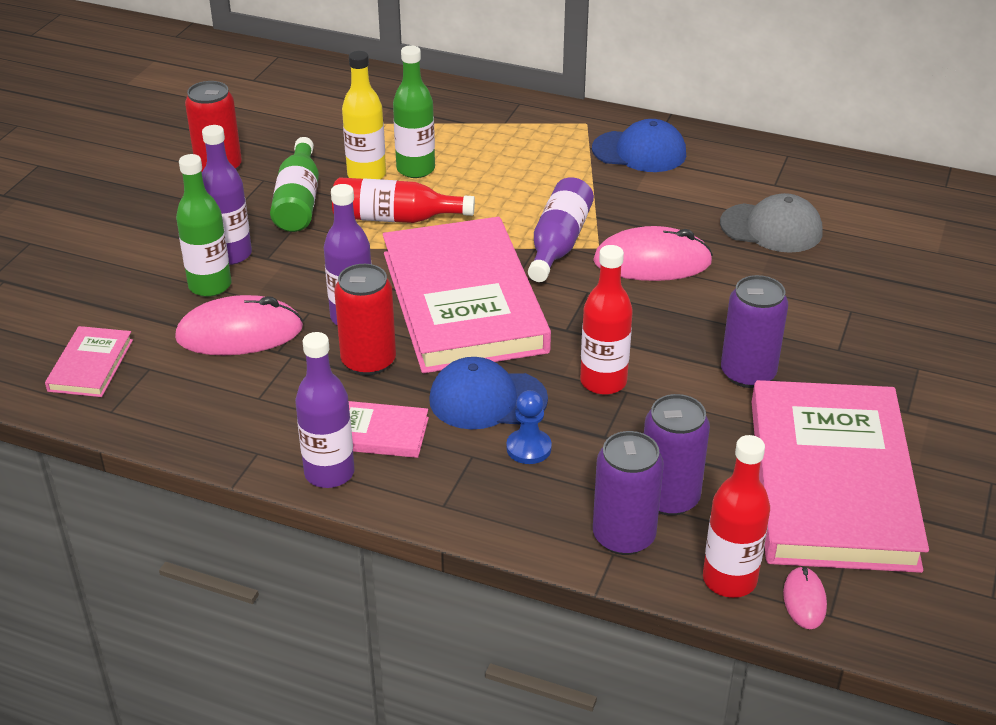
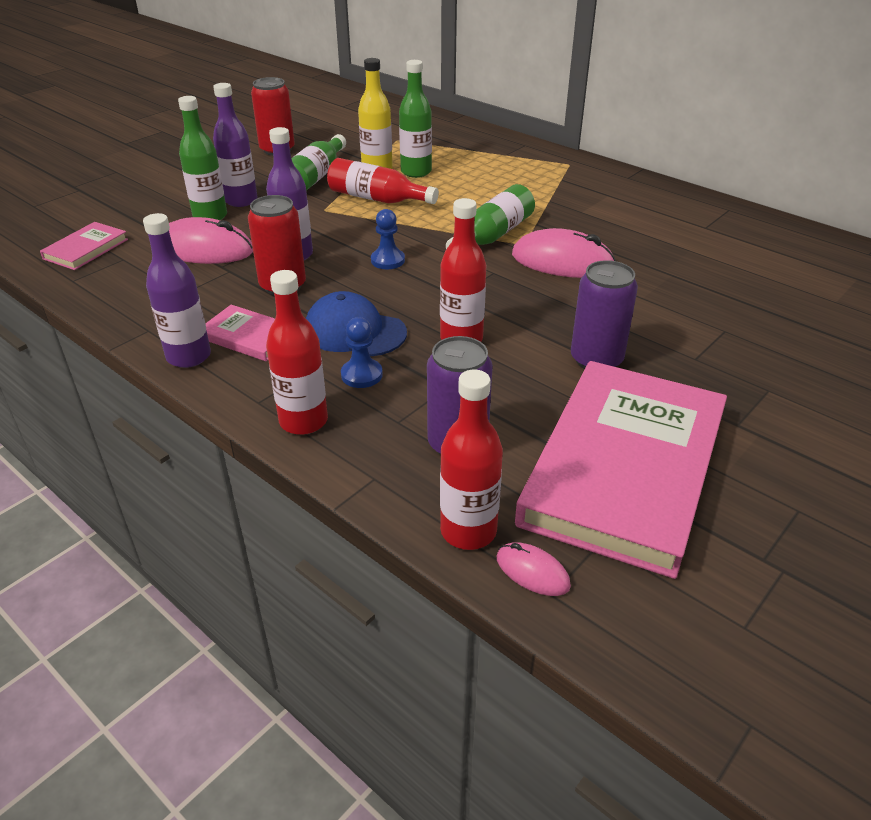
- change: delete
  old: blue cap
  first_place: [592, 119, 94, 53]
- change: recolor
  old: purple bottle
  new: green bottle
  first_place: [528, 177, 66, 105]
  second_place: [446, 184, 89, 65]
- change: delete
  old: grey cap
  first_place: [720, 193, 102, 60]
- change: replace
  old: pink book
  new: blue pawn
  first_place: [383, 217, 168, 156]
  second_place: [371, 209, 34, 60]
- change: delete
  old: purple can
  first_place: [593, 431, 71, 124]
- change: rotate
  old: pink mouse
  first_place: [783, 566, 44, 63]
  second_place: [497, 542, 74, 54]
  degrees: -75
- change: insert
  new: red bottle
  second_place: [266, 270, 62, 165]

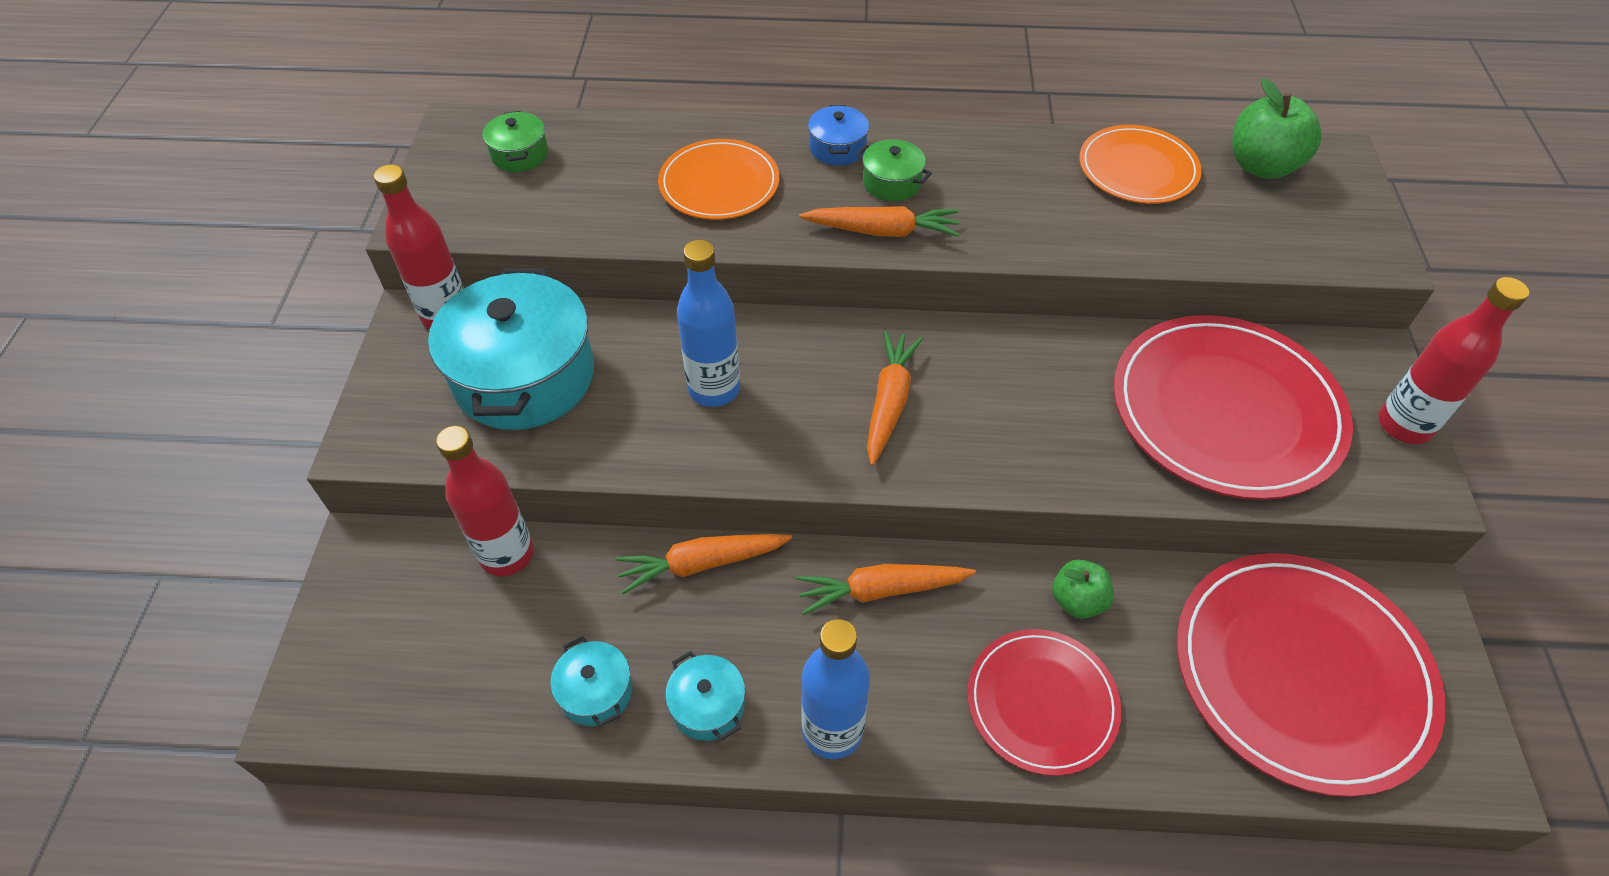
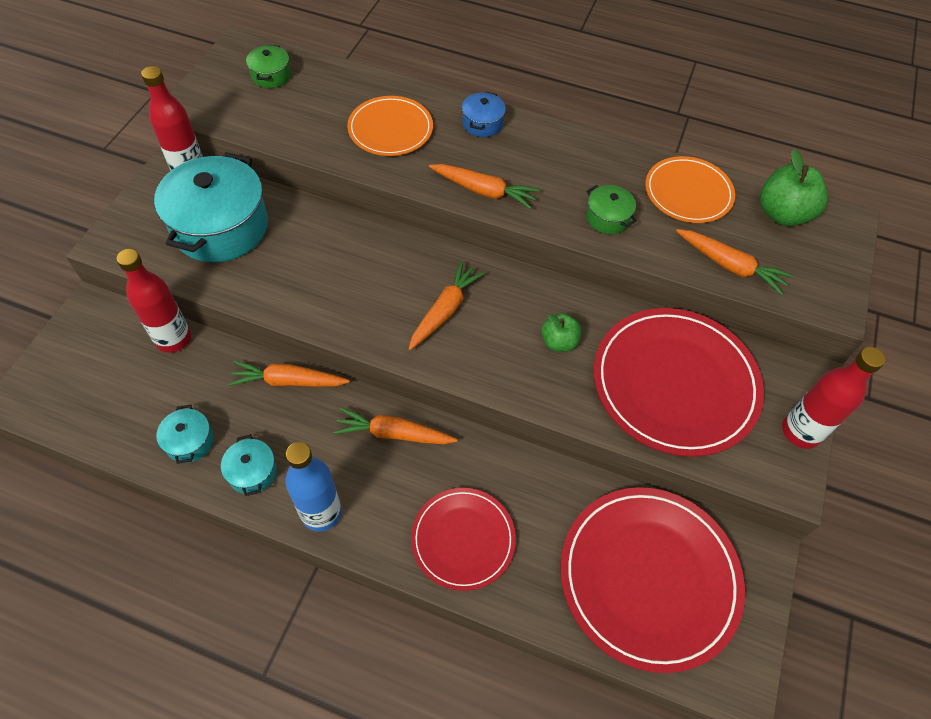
- change: move
  old: green pot
  first_place: [856, 139, 76, 62]
  second_place: [586, 185, 51, 49]
- change: delete
  old: blue bottle
  first_place: [677, 240, 63, 167]
- change: move
  old: green apple
  first_place: [1052, 560, 62, 59]
  second_place: [541, 313, 40, 39]
- change: insert
  new: orange carrot
  second_place: [676, 229, 117, 66]

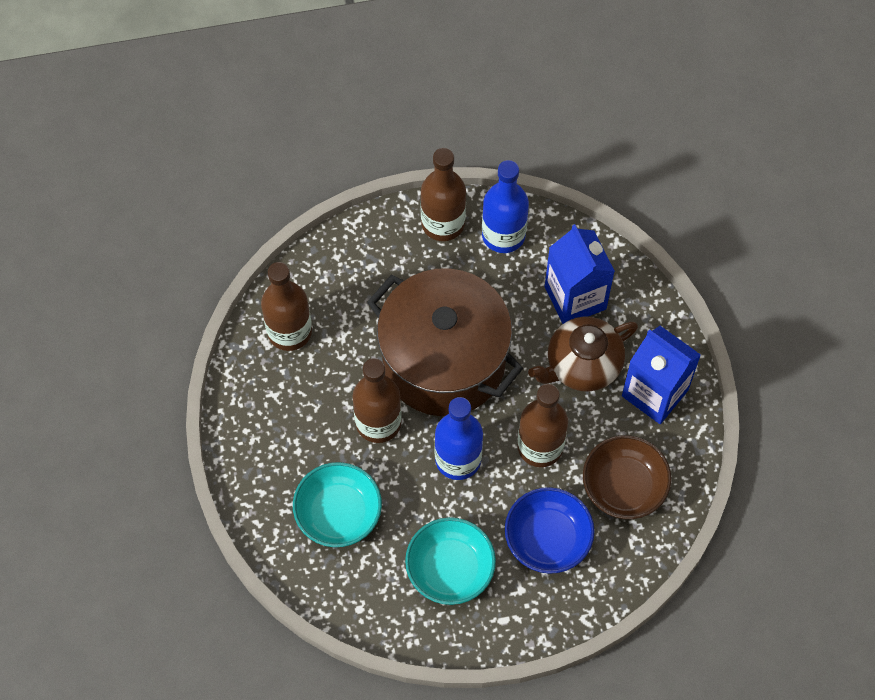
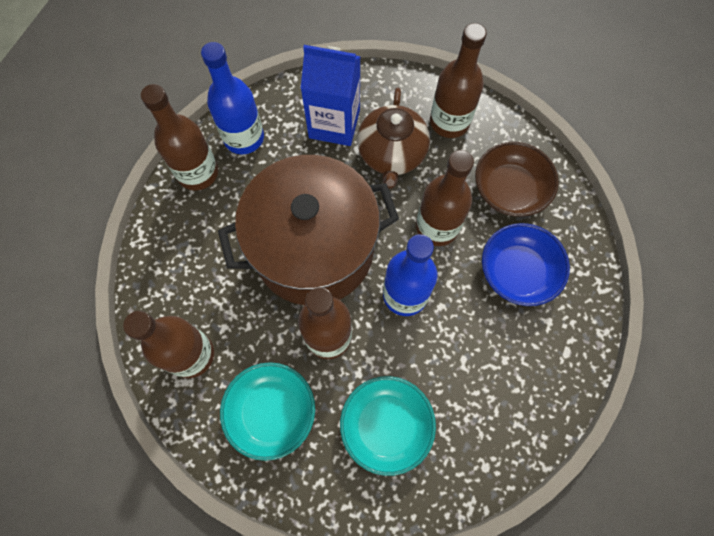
- change: replace
  old: blue carton
  new: brown bottle
  first_place: [622, 326, 79, 98]
  second_place: [430, 23, 57, 115]
- change: move
  old: turquoise bowl
  first_place: [405, 517, 91, 88]
  second_place: [220, 362, 95, 99]

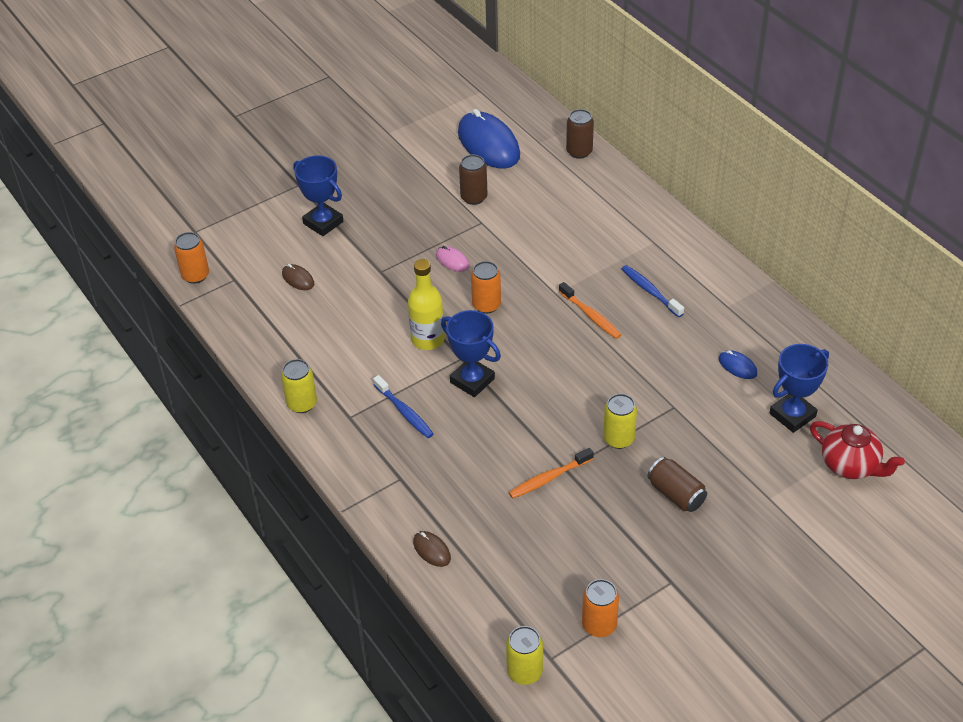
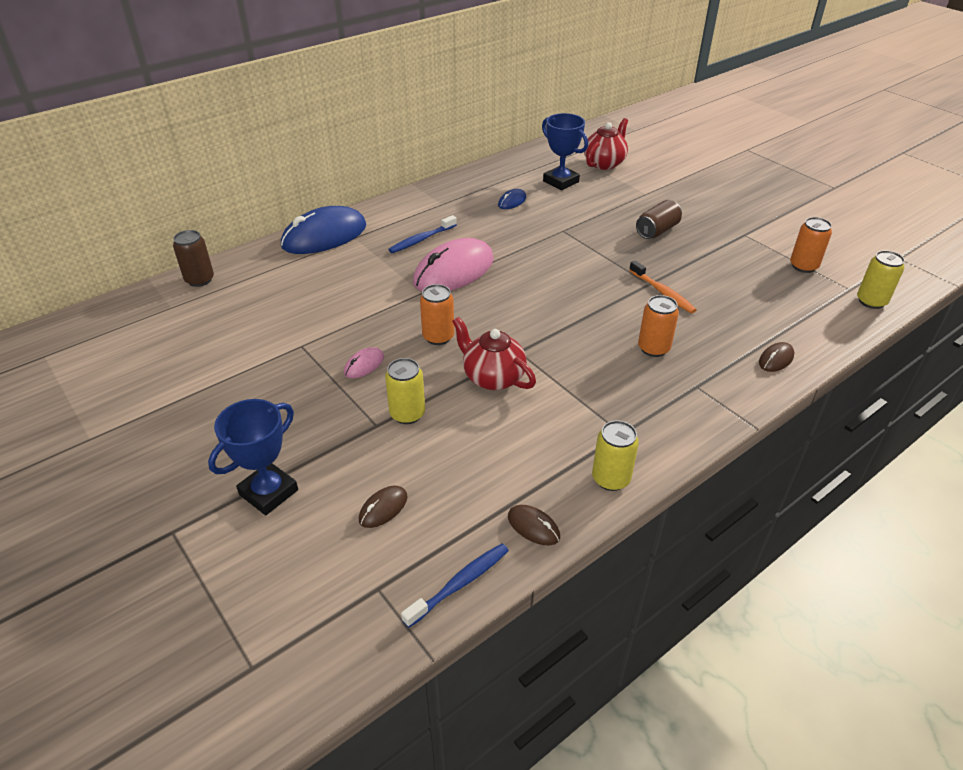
- change: move
  old: blue mouse
  first_place: [458, 109, 62, 60]
  second_place: [281, 206, 85, 48]
- change: delete
  old: brown can
  first_place: [459, 154, 29, 51]
- change: move
  old: orange can
  first_place: [174, 232, 35, 52]
  second_place: [638, 295, 41, 62]
- change: replace
  old: yellow bottle
  new: red teapot
  first_place: [408, 259, 37, 91]
  second_place: [452, 317, 84, 73]
- change: replace
  old: orange toothbrush
  new: pink mouse
  first_place: [559, 282, 62, 57]
  second_place: [413, 238, 81, 53]
- change: delete
  old: blue trophy
  first_place: [441, 310, 60, 87]
- change: move
  old: blue toothbrush
  first_place: [373, 375, 61, 63]
  second_place: [401, 544, 108, 84]
- change: move
  old: yellow can
  first_place: [603, 394, 34, 55]
  second_place: [385, 358, 40, 66]
- change: insert
  new: brown mouse
  second_place: [508, 505, 52, 40]

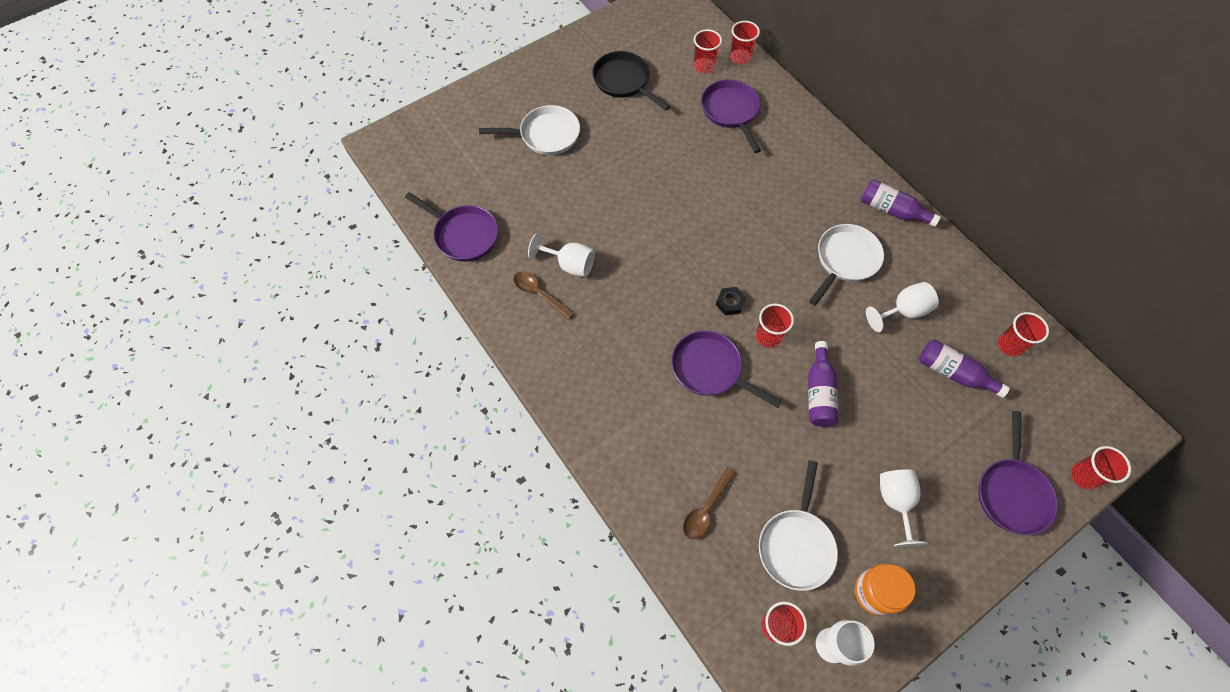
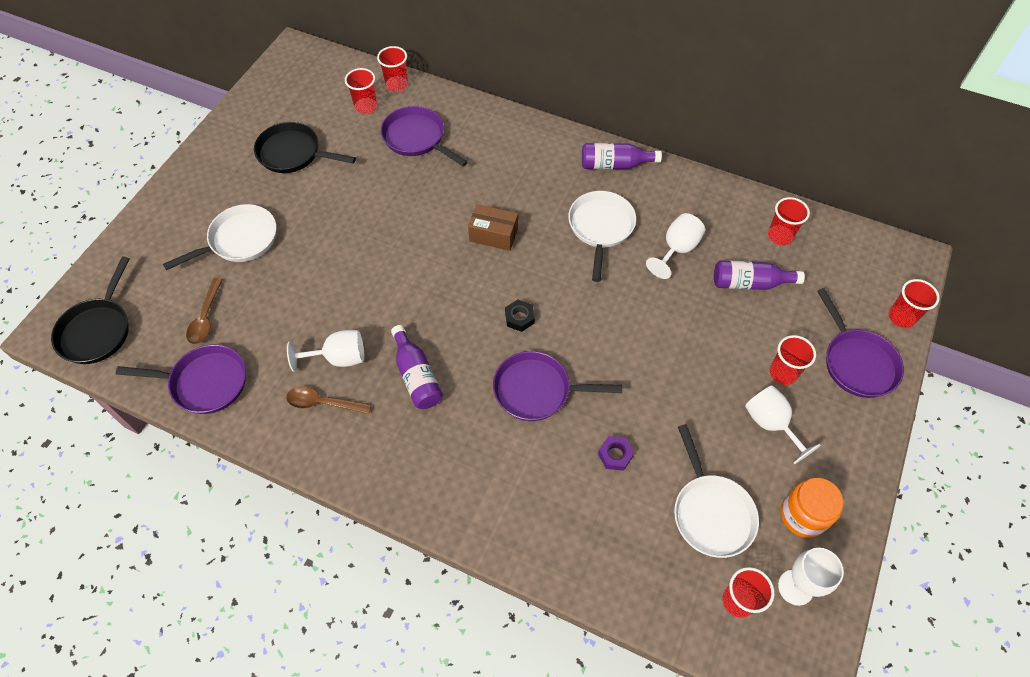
- change: move
  old: red cup
  first_place: [756, 304, 38, 44]
  second_place: [769, 335, 47, 50]
- change: move
  old: purple bottle
  first_place: [808, 341, 31, 86]
  second_place: [391, 325, 52, 84]
- change: move
  old: brown spoon
  first_place: [683, 467, 53, 72]
  second_place: [186, 278, 37, 66]
- change: insert
  new: brown box
  second_place: [468, 204, 50, 47]
- change: insert
  new: black pan
  second_place: [51, 257, 79, 107]
- change: insert
  new: purple nut
  second_place: [598, 436, 36, 35]

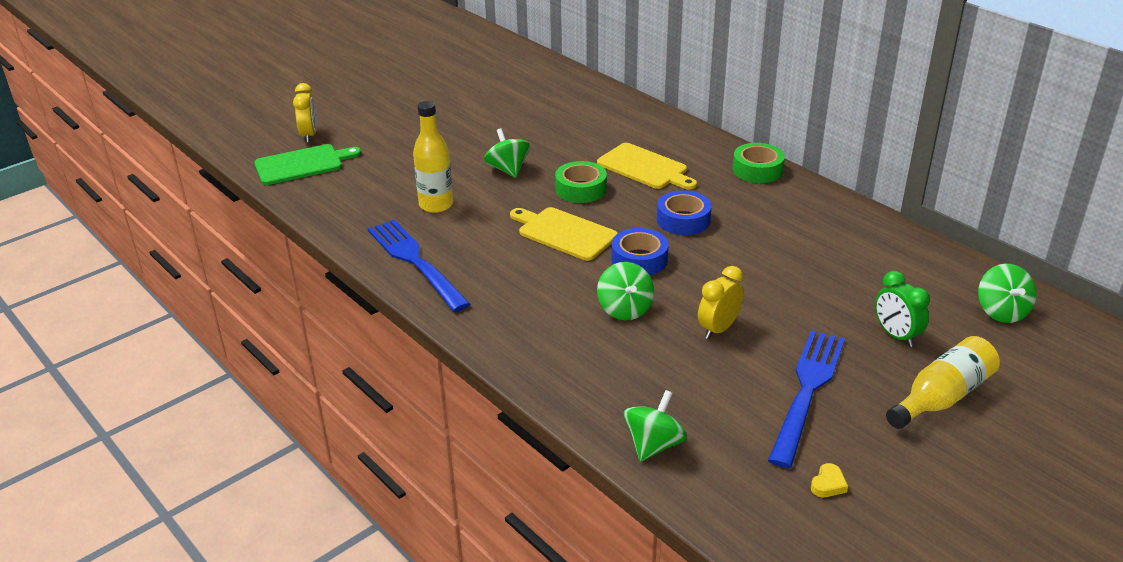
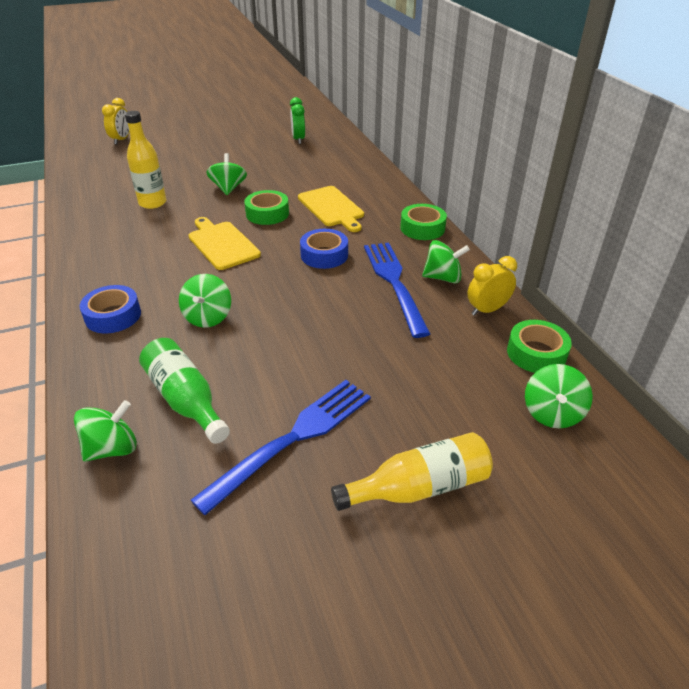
- change: delete
  old: green cutting board
  first_place: [254, 144, 107, 41]
- change: move
  old: blue fork
  first_place: [368, 220, 102, 92]
  second_place: [364, 243, 66, 95]
- change: move
  old: blue tape
  first_place: [611, 228, 57, 47]
  second_place: [79, 285, 62, 48]
- change: move
  old: yellow clock
  first_place: [698, 266, 46, 73]
  second_place: [467, 256, 50, 60]
- change: move
  old: green clock
  first_place: [875, 271, 55, 76]
  second_place: [290, 97, 15, 47]
- change: delete
  old: yellow heart
  first_place: [811, 463, 37, 34]
- change: insert
  new: green spinning top
  second_place: [422, 240, 48, 43]
- change: insert
  new: green tape
  second_place: [507, 320, 65, 53]
- change: insert
  new: green bottle
  second_place: [139, 338, 91, 106]

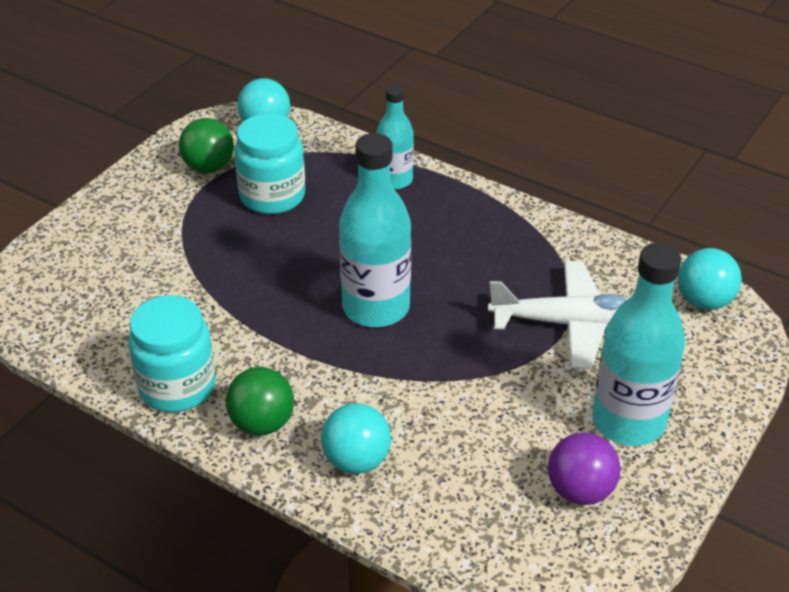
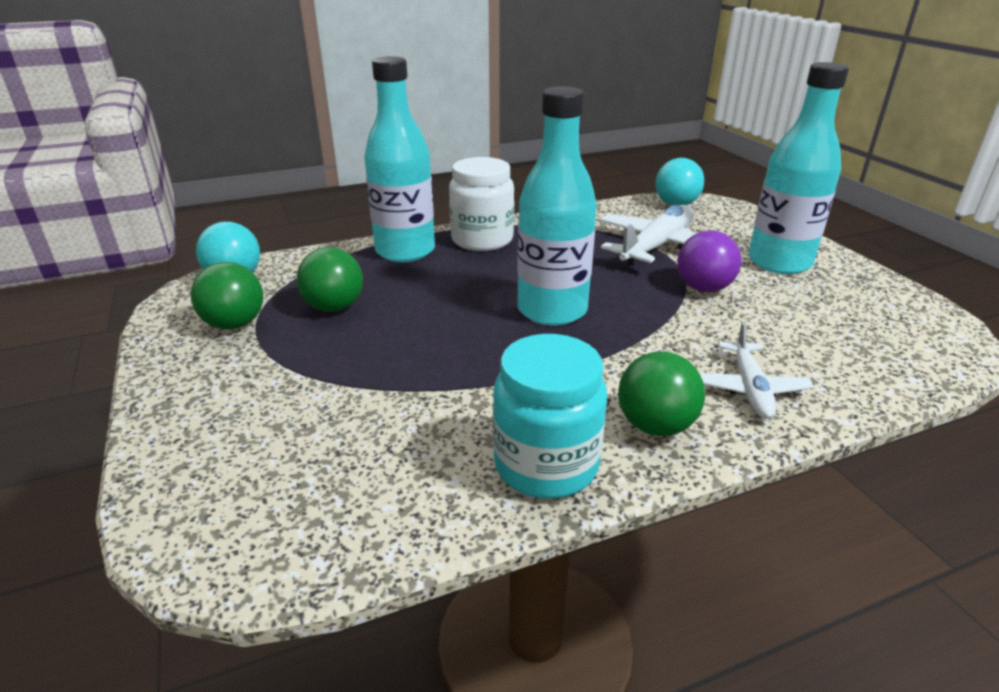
- change: resize
  old: turquoise bottle
  first_place: [376, 85, 38, 105]
  second_place: [364, 56, 71, 206]
  factor: 1.68
- change: replace
  old: turquoise jar
  new: green ball
  first_place: [234, 114, 71, 100]
  second_place: [297, 247, 66, 65]
- change: replace
  old: turquoise ball
  new: white plane
  first_place: [321, 403, 70, 71]
  second_place: [700, 322, 114, 97]
- change: move
  old: purple ball
  first_place: [548, 433, 73, 72]
  second_place: [677, 230, 65, 62]
- change: insert
  new: white jar
  second_place: [449, 157, 65, 94]

